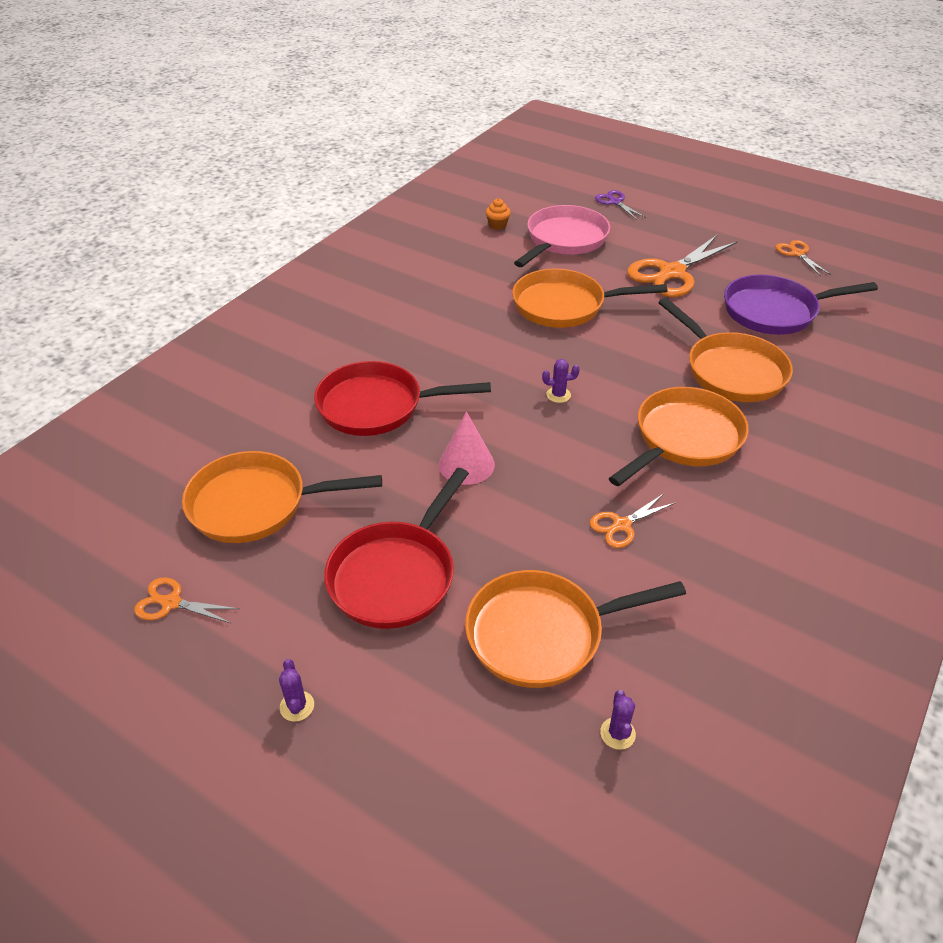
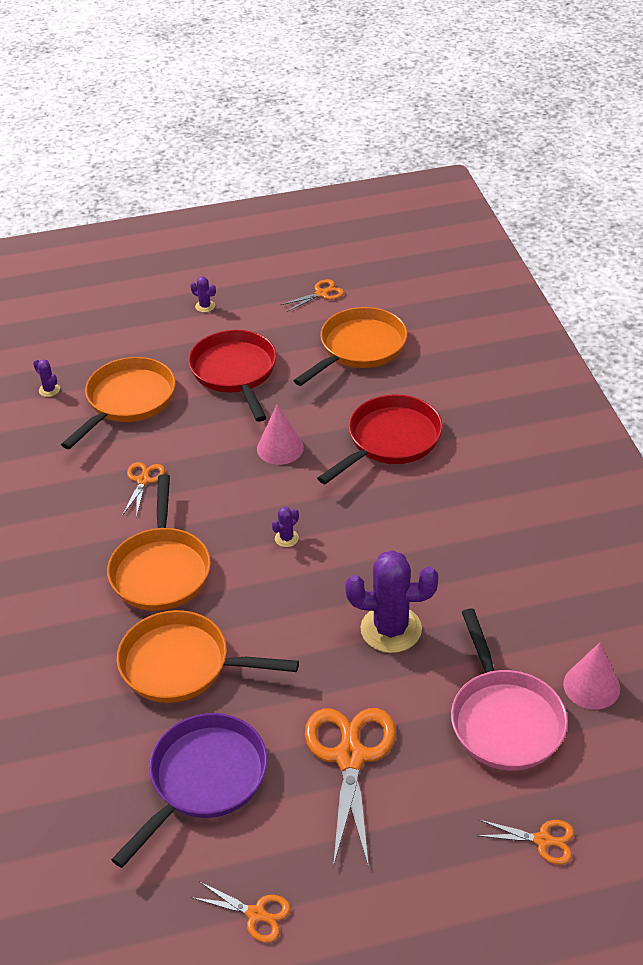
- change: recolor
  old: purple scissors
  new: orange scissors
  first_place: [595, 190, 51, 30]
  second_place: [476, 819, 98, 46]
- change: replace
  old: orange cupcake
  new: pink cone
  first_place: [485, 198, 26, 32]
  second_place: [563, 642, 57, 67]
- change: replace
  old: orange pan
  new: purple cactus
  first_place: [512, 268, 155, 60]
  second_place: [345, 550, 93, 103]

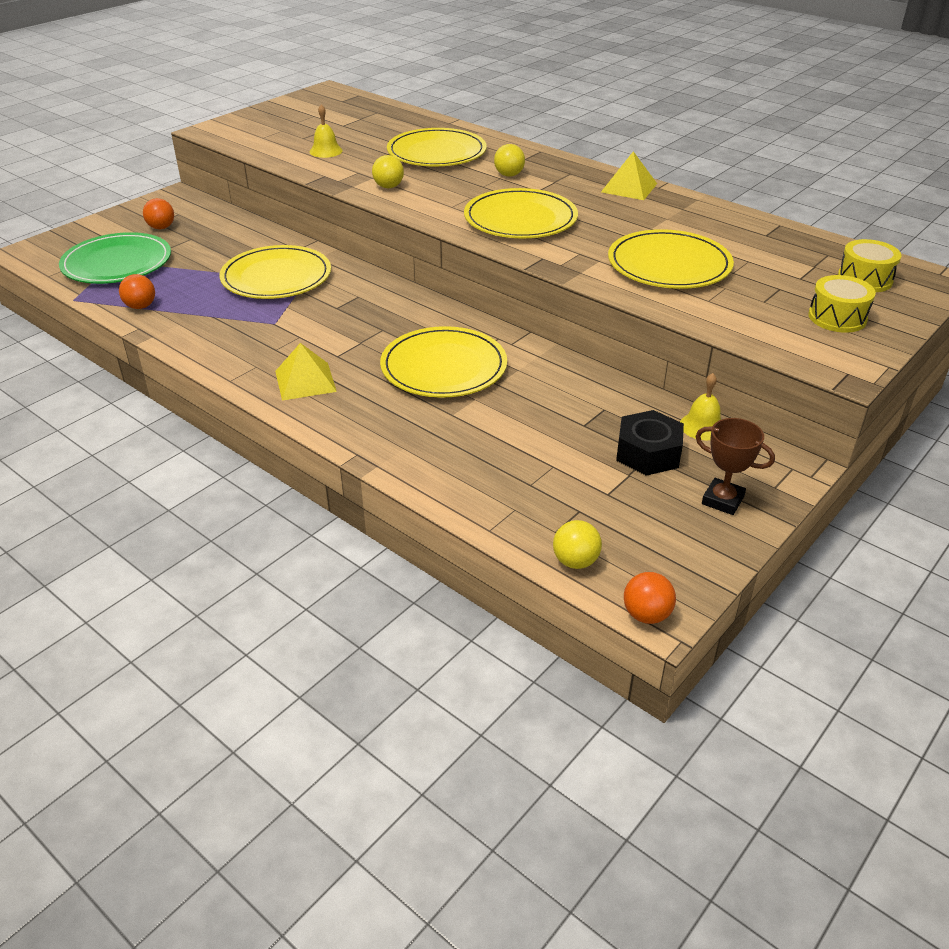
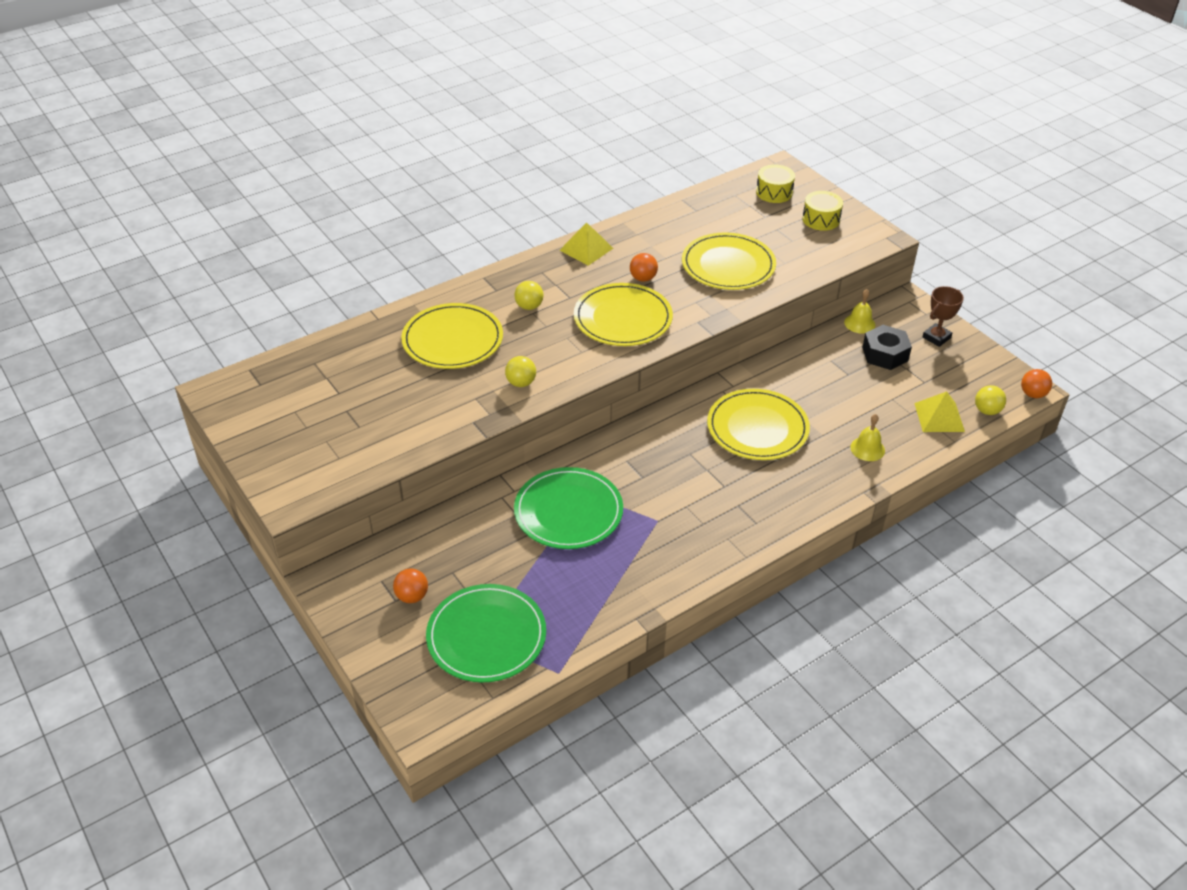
- change: move
  old: yellow bell
  first_place: [309, 104, 34, 54]
  second_place: [850, 414, 35, 47]
- change: recolor
  old: yellow plate
  new: green plate
  first_place: [219, 245, 112, 54]
  second_place: [514, 467, 109, 82]
- change: move
  old: orange ball
  first_place: [119, 274, 36, 35]
  second_place: [630, 253, 28, 29]
- change: move
  old: yellow pyramid
  first_place: [275, 343, 62, 58]
  second_place: [914, 391, 51, 41]

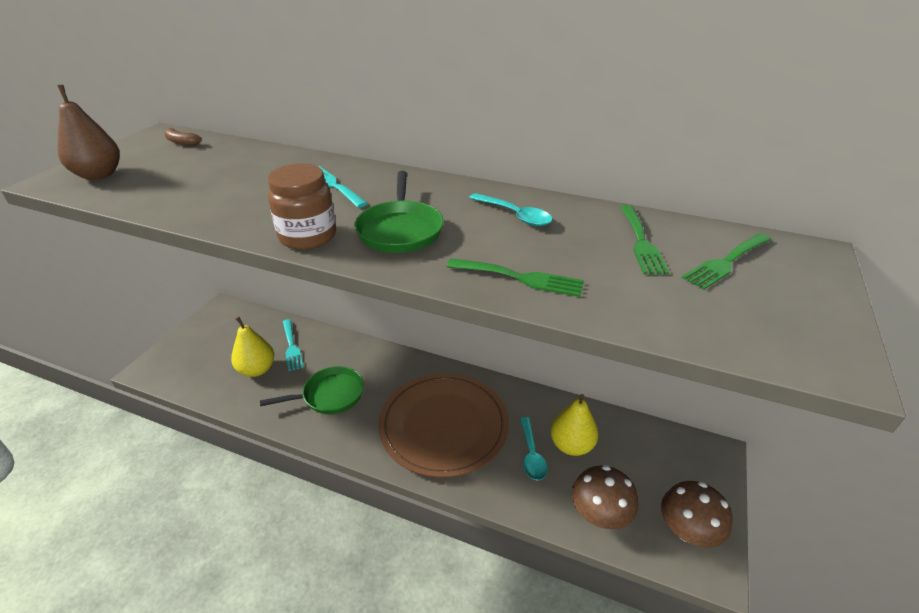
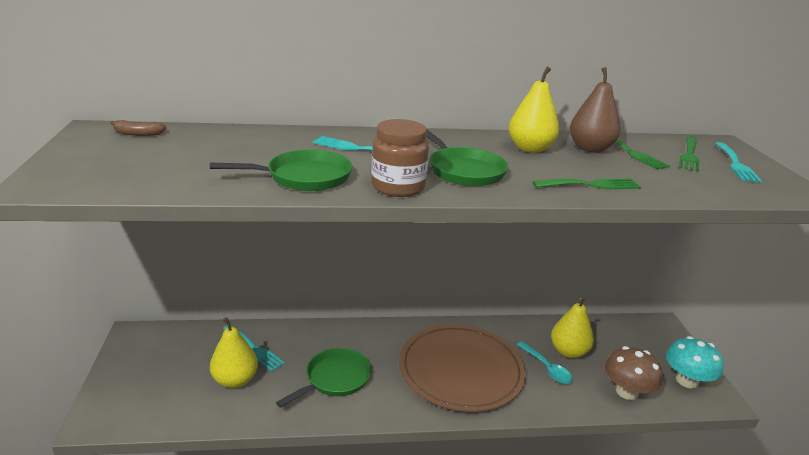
- change: move
  old: brown pear
  first_place: [57, 85, 63, 95]
  second_place: [570, 67, 51, 86]
- change: replace
  old: turquoise spoon
  new: yellow pear
  first_place: [469, 193, 84, 33]
  second_place: [509, 66, 50, 87]
- change: recolor
  old: brown mushroom
  new: turquoise mushroom
  first_place: [661, 481, 72, 66]
  second_place: [666, 336, 58, 52]
- change: insert
  new: turquoise fork
  second_place: [715, 142, 47, 41]
- change: insert
  new: green pan
  second_place: [210, 149, 142, 42]

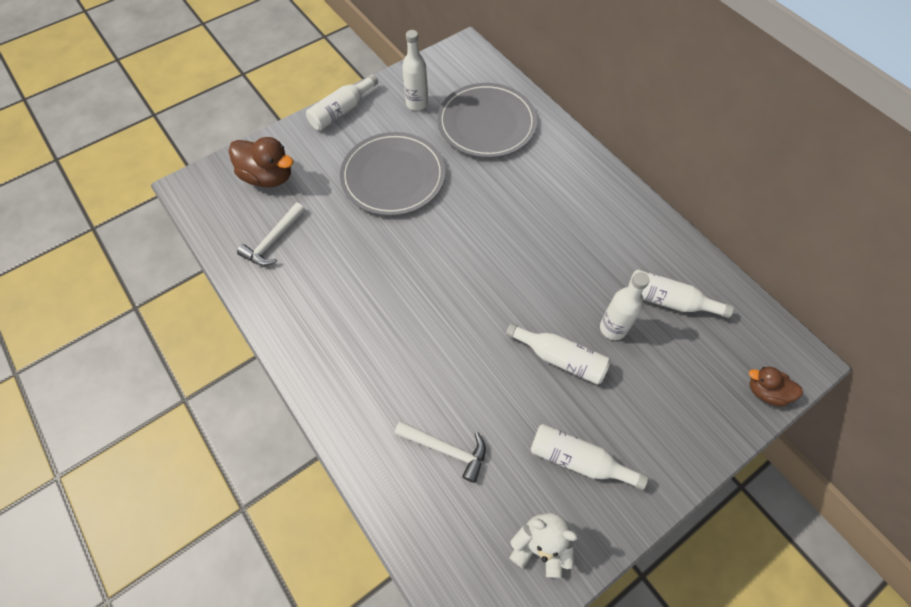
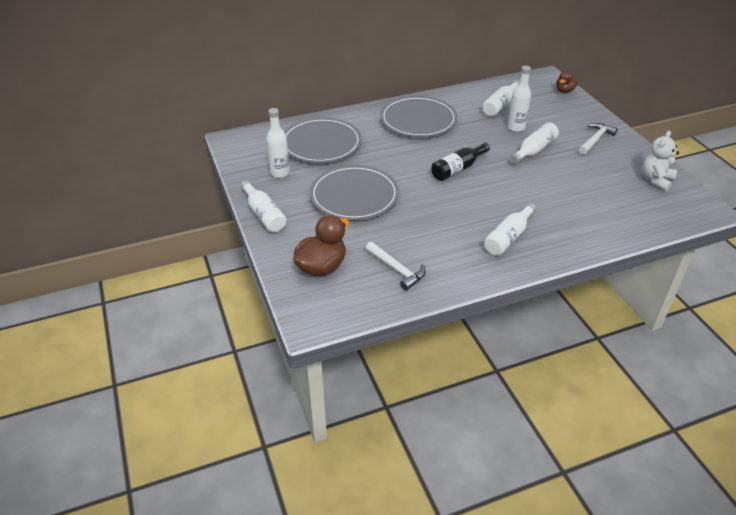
- change: move
  old: white hammer
  first_place: [394, 421, 92, 62]
  second_place: [579, 123, 39, 32]
- change: move
  old: white bottle
  first_place: [531, 424, 117, 66]
  second_place: [484, 203, 52, 53]
- change: insert
  new: grey plate
  second_place: [380, 96, 78, 41]
- change: insert
  new: black bottle
  second_place: [431, 143, 59, 38]

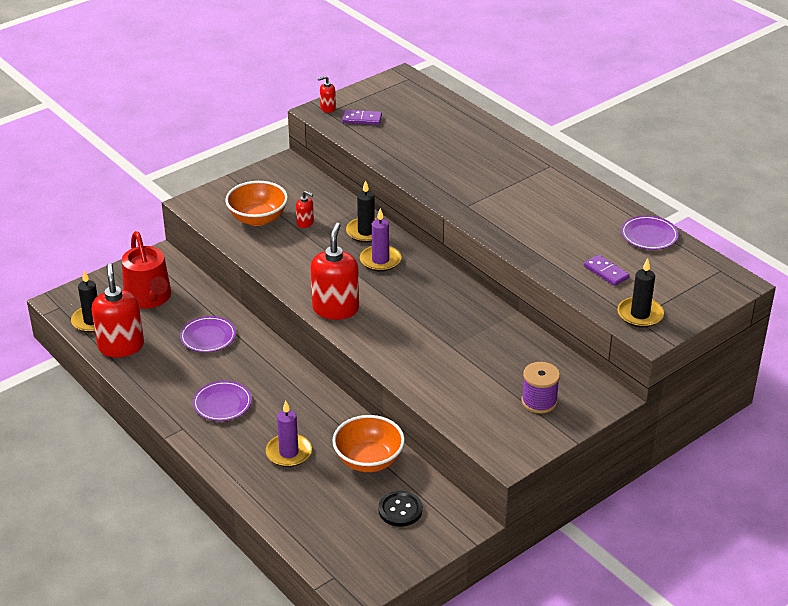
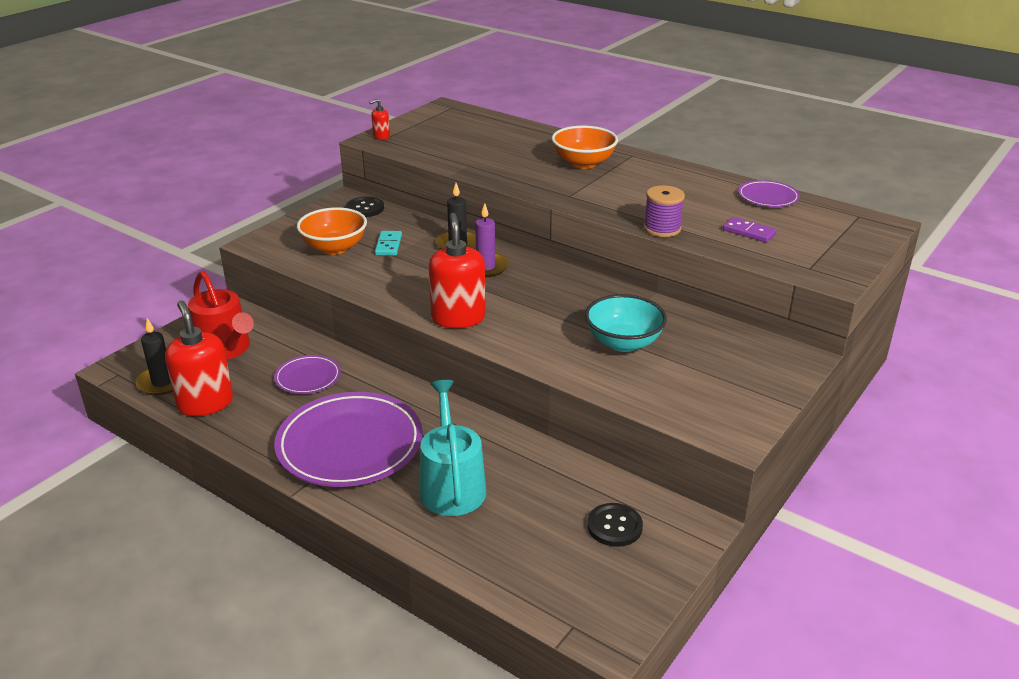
- change: delete
  old: purple domino
  first_place: [342, 110, 40, 15]
- change: replace
  old: red soap dispenser
  new: turquoise domino
  first_place: [296, 191, 18, 37]
  second_place: [375, 231, 27, 25]
- change: delete
  old: black candle
  first_place: [617, 258, 47, 70]
- change: move
  old: purple spool
  first_place: [521, 362, 39, 52]
  second_place: [644, 185, 41, 52]
- change: resize
  old: purple plate
  first_place: [193, 381, 59, 40]
  second_place: [274, 392, 149, 95]
  factor: 2.04
- change: replace
  old: purple candle
  new: turquoise watering can
  first_place: [266, 401, 46, 66]
  second_place: [420, 380, 66, 136]
- change: move
  old: orange bowl
  first_place: [332, 415, 73, 57]
  second_place: [552, 126, 66, 43]
- change: insert
  new: black button
  second_place: [346, 196, 38, 21]
- change: insert
  new: turquoise bowl
  second_place: [585, 294, 82, 58]

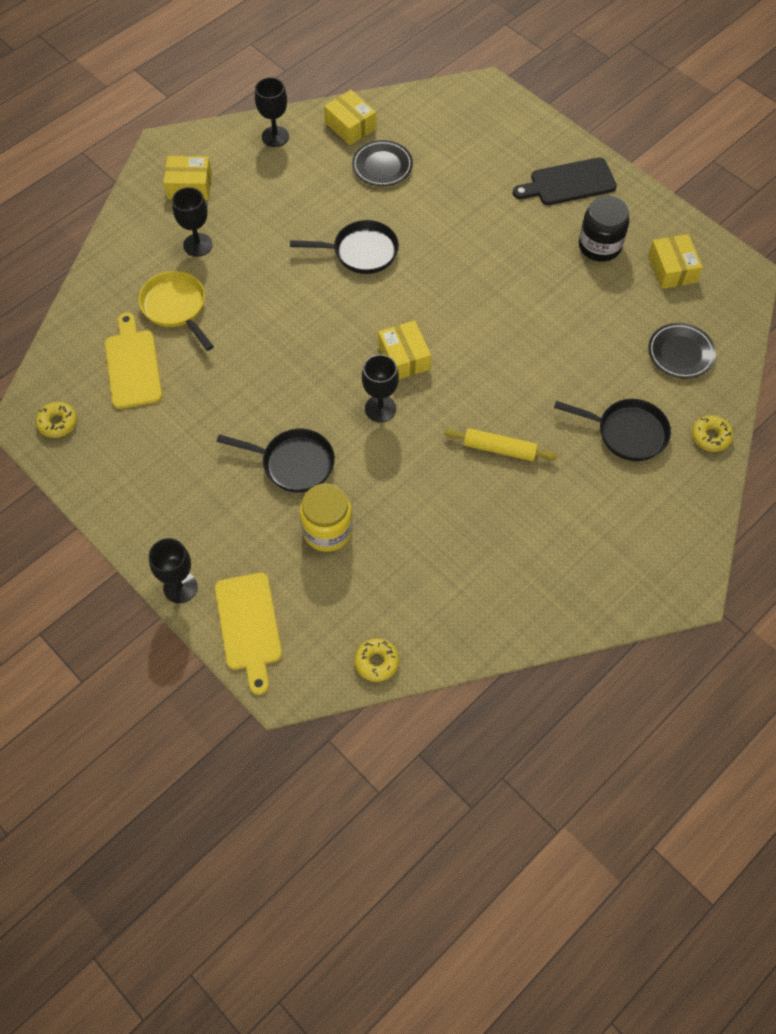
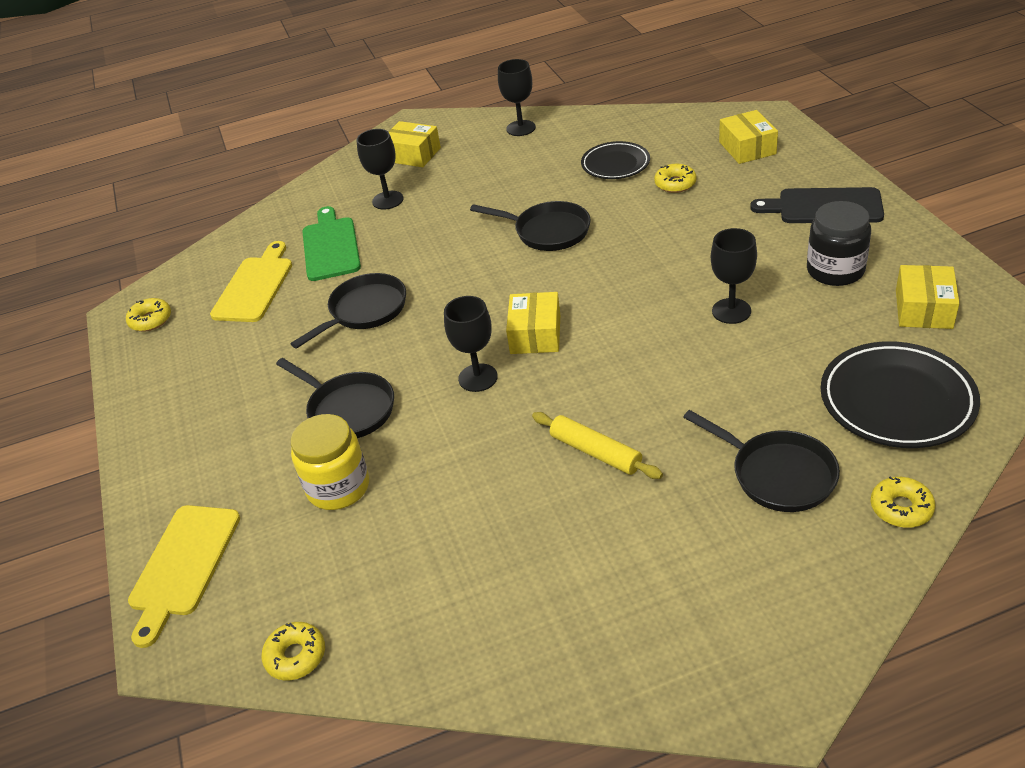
- change: move
  old: yellow box
  first_place: [324, 90, 53, 55]
  second_place: [719, 110, 59, 54]
- change: replace
  old: yellow pan
  new: green cutting board
  first_place: [138, 271, 76, 80]
  second_place: [302, 206, 59, 75]
- change: resize
  old: black plate
  first_place: [648, 323, 68, 56]
  second_place: [820, 341, 160, 107]
  factor: 1.59
- change: move
  old: black goblet
  first_place: [149, 538, 49, 65]
  second_place: [711, 228, 46, 96]
- change: insert
  new: yellow donut
  second_place: [654, 164, 43, 29]
- change: insert
  new: black pan
  second_place: [291, 273, 115, 76]

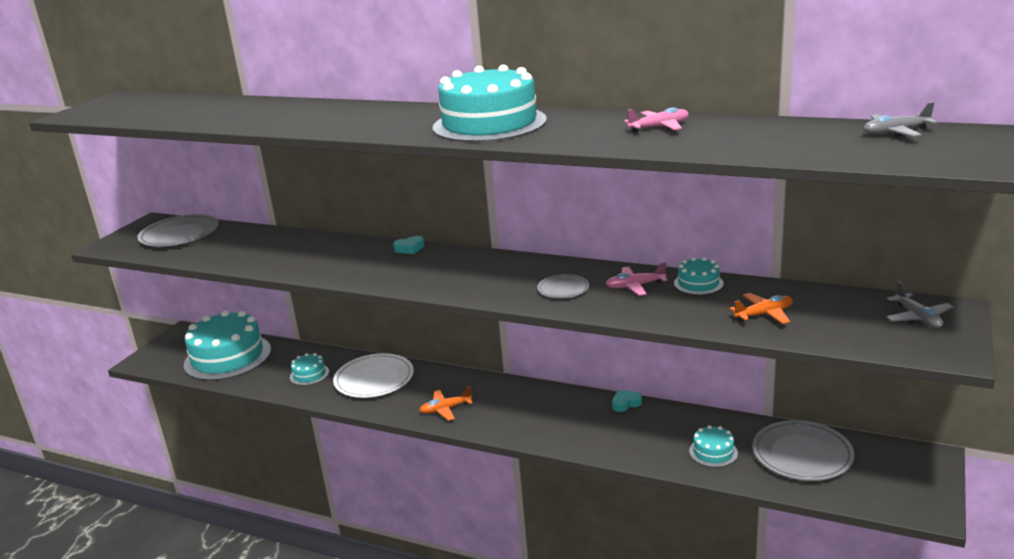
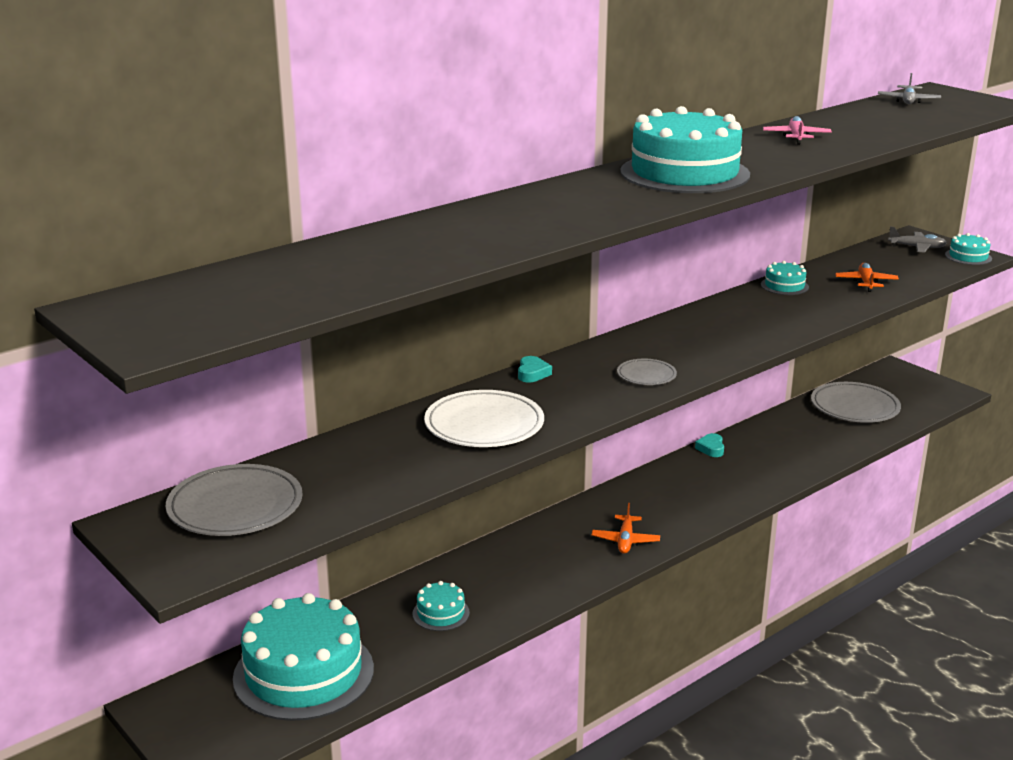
- change: delete
  old: pink plane
  first_place: [605, 262, 62, 33]
- change: move
  old: grey plate
  first_place: [538, 274, 51, 24]
  second_place: [617, 359, 60, 26]
- change: move
  old: white plate
  first_place: [333, 353, 81, 45]
  second_place: [424, 390, 120, 57]
- change: move
  old: turquoise cake
  first_place: [689, 425, 49, 42]
  second_place: [945, 233, 47, 32]

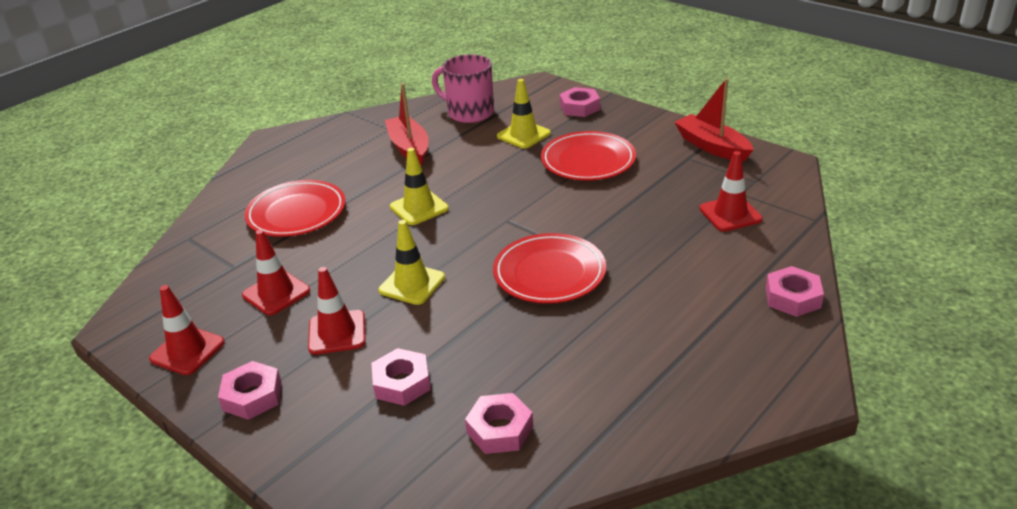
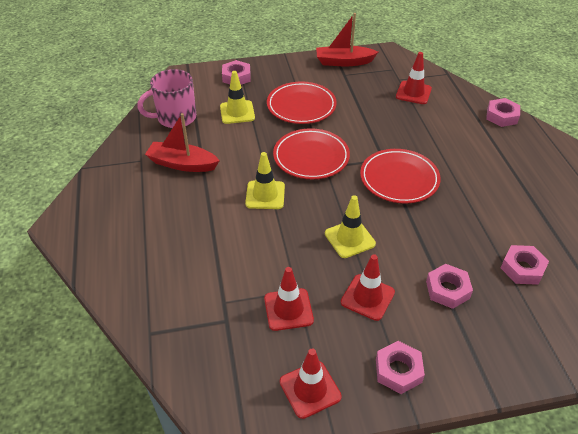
- change: move
  old: red plate
  first_place: [244, 180, 102, 57]
  second_place: [273, 128, 77, 51]

